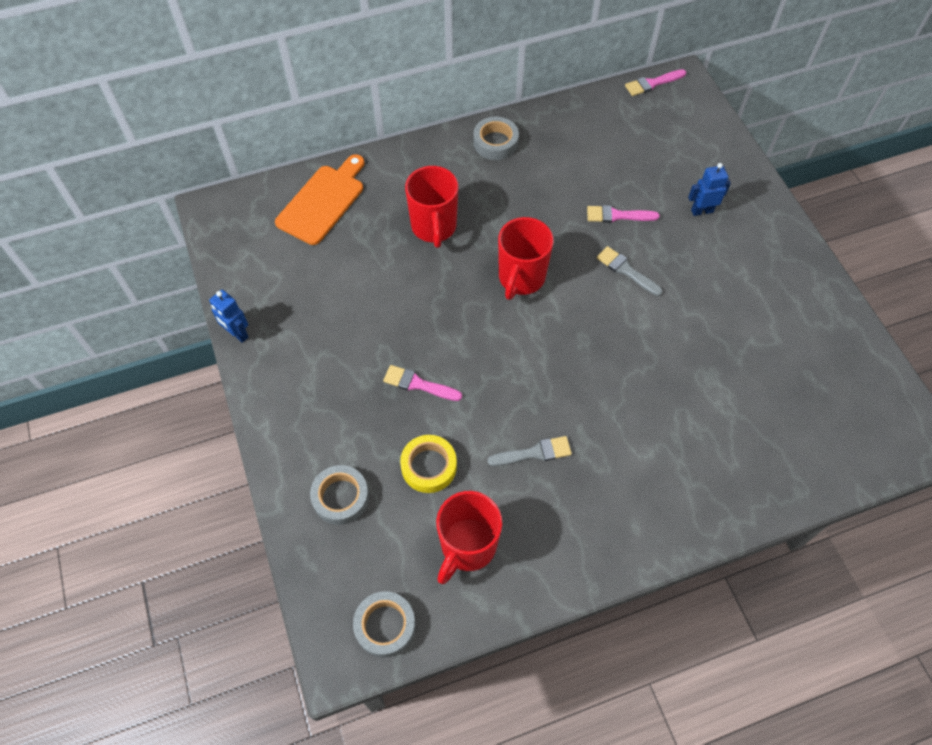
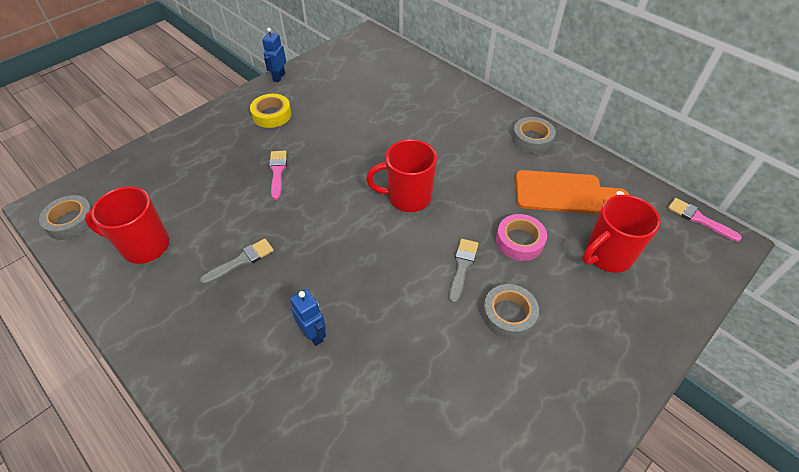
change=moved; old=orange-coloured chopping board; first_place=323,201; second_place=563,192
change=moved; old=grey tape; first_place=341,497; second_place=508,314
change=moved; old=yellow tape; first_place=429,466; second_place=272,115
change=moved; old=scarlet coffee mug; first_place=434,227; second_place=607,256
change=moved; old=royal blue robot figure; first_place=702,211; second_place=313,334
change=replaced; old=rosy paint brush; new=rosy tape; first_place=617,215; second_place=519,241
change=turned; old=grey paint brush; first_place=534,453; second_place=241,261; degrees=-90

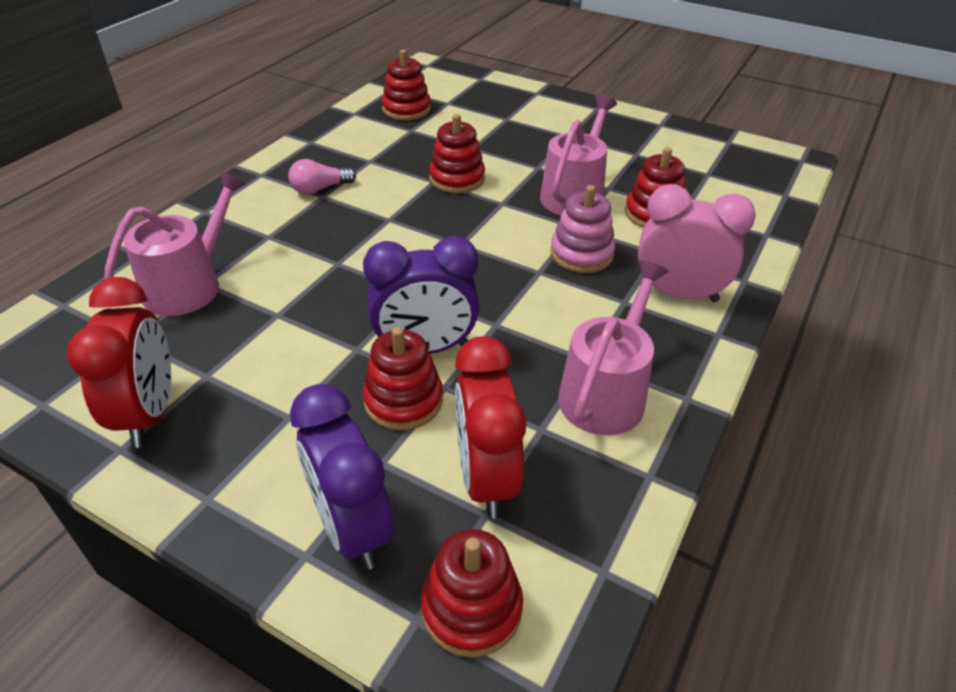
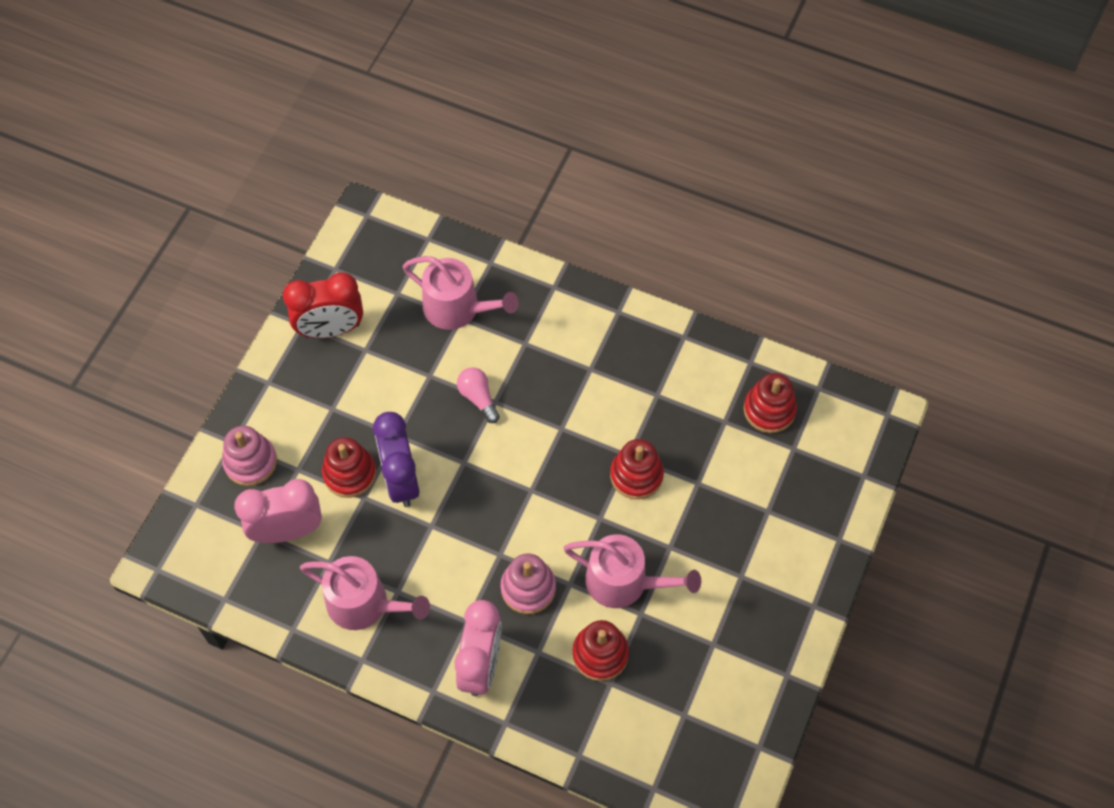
change=removed; old=scarlet ring stacker; first_place=471,608
change=moved; old=rosy light bulb; first_place=320,189; second_place=478,398
change=replaced; old=royal purple clock; new=rosy ring stacker; first_place=352,528; second_place=250,462
change=recoloured; old=scarlet clock; new=rosy clock; first_place=485,478; second_place=287,530

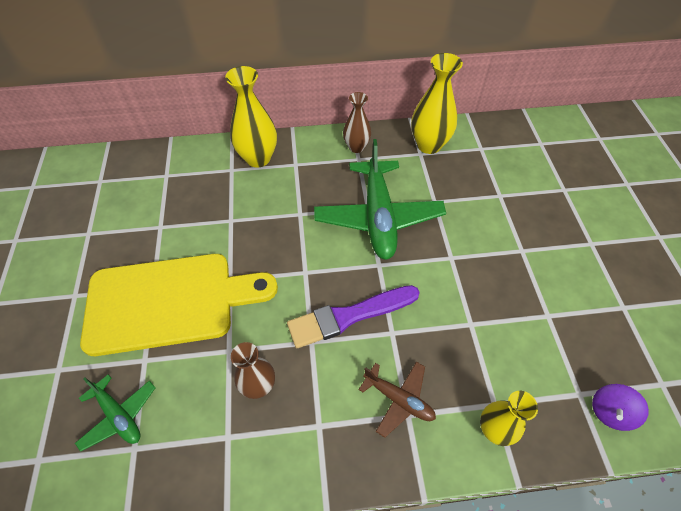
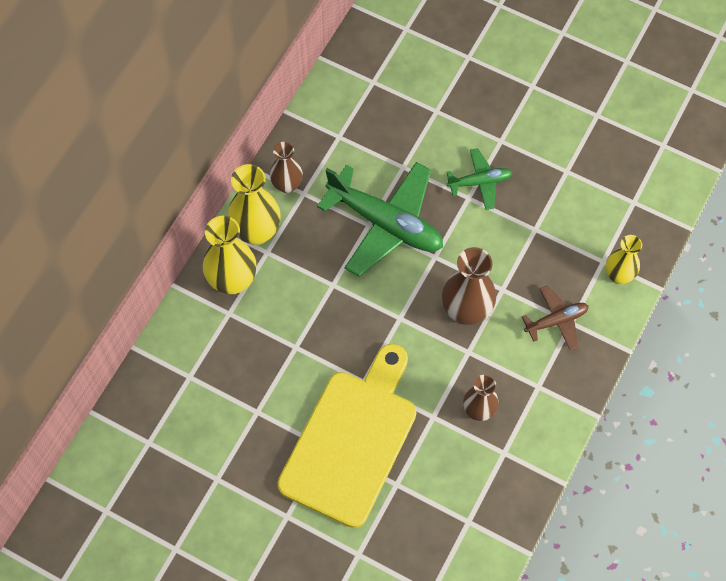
change=removed; old=royal purple toy top; first_place=610,412
change=moved; old=leaf-green plane; first_place=119,415; second_place=479,182
change=moved; old=yellow vase; first_place=429,145; second_place=256,232
change=replaced; old=royal purple paint brush; new=russet vase; first_place=349,316; second_place=466,311

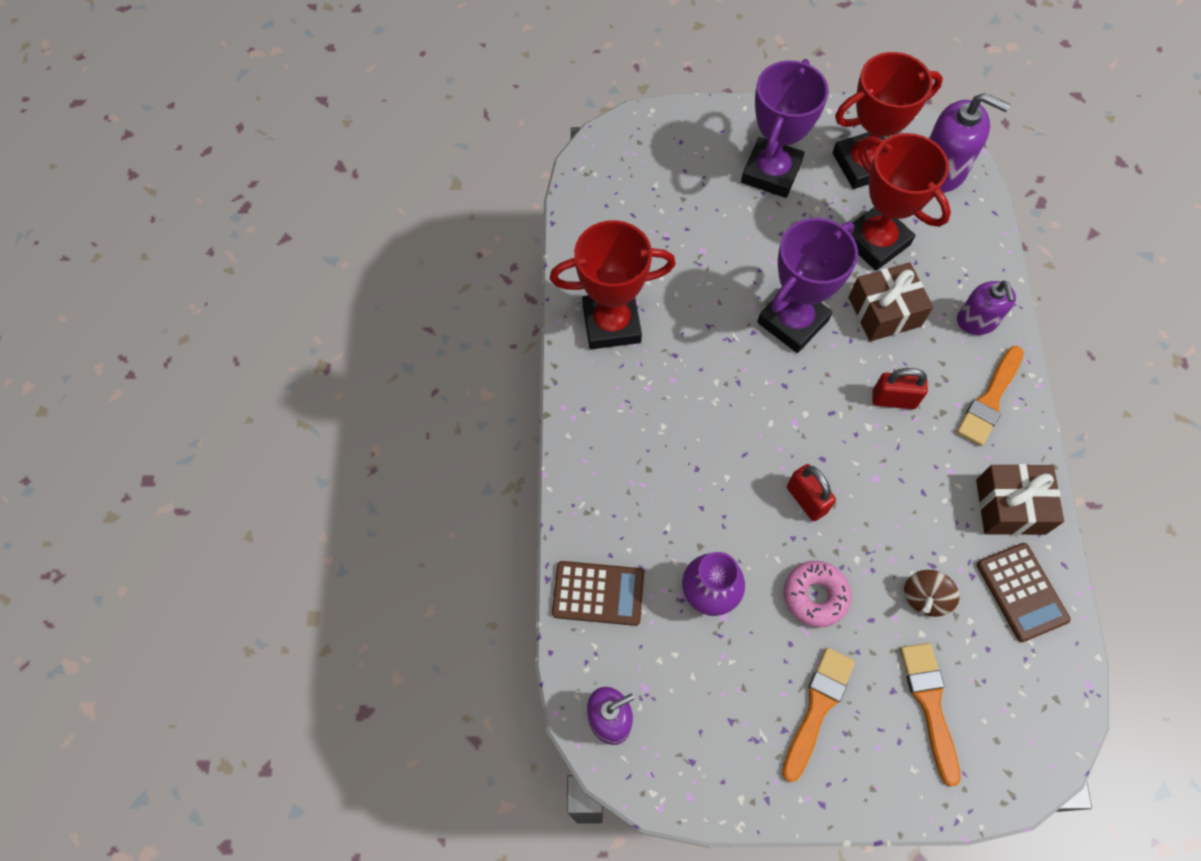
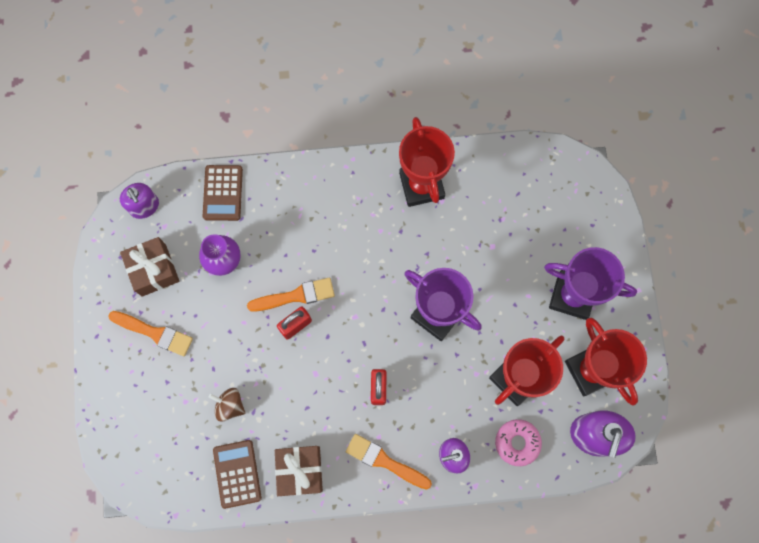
change=moved; old=rosy doughnut; first_place=815,596; second_place=517,442
change=moved; old=russet wrapped gift; first_place=884,311; second_place=154,270
change=moved; old=orange-coloured paint brush; first_place=930,704; second_place=296,296
change=turned; old=russet calculator; first_place=1021,592; second_place=237,473; degrees=105

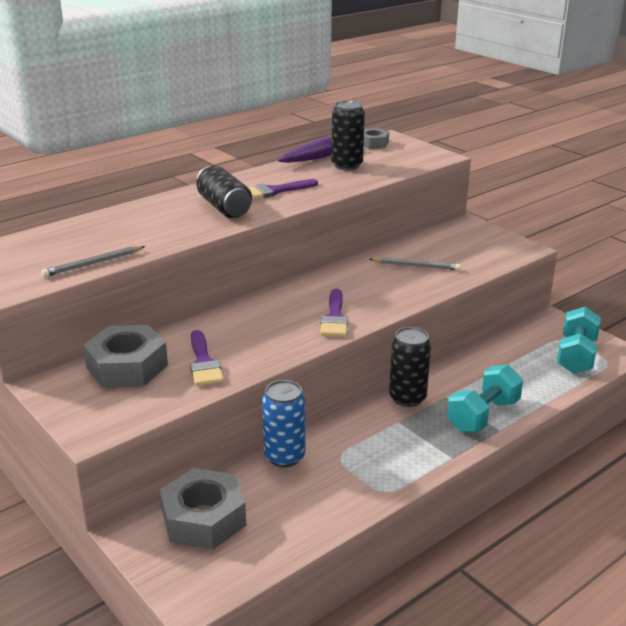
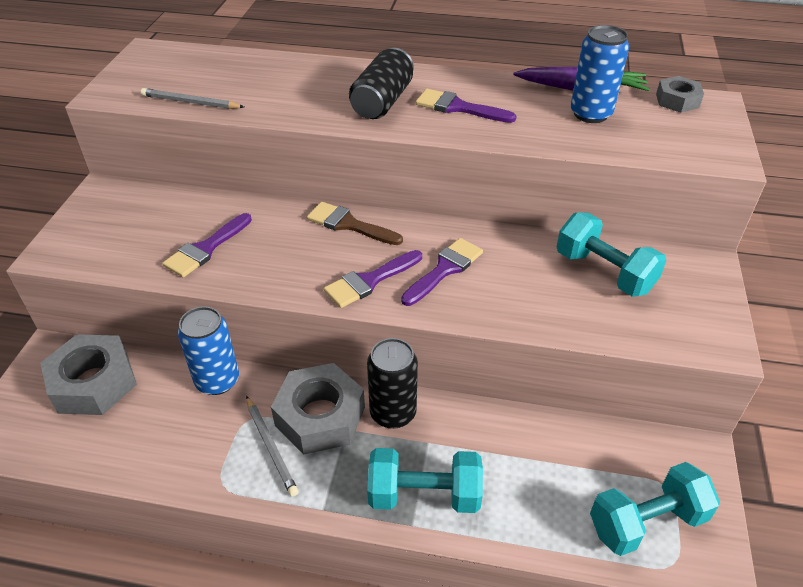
change=added; new=russet paint brush; second_place=349,224
change=added; new=royal purple paint brush; second_place=445,269
change=added; new=teal hand weight; second_place=604,272
change=moved; old=grey hex nut; first_place=127,366; second_place=320,416
change=moved; old=grey lead pencil; first_place=416,266; second_place=270,447
change=recoloured; old=ebony tin; new=royal blue tin; first_place=347,165; second_place=590,114

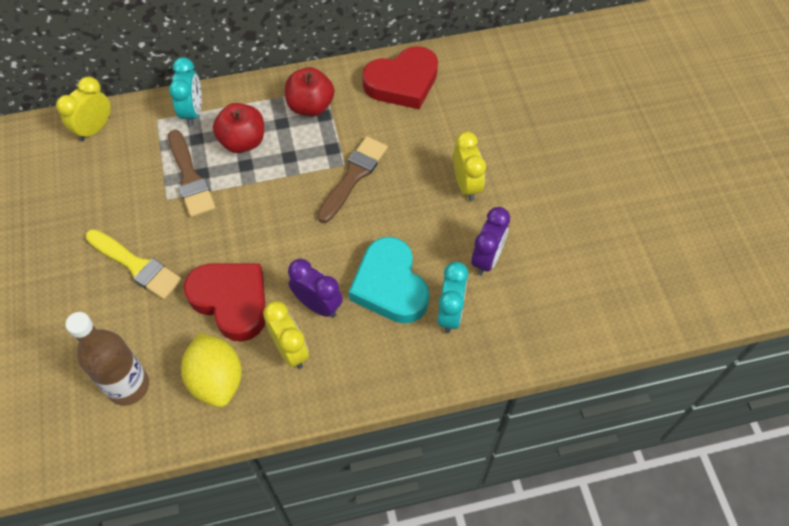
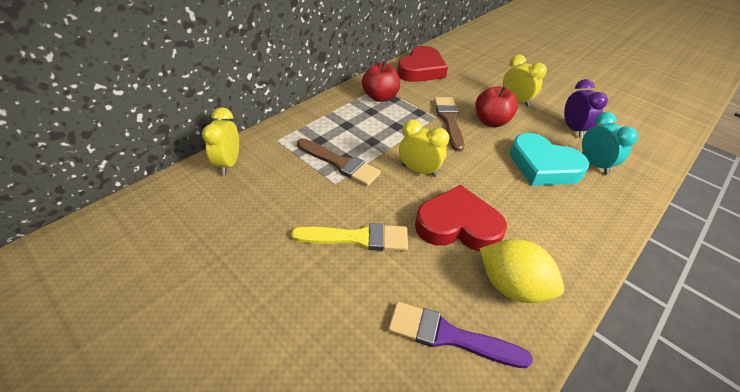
change=removed; old=teal clock; first_place=192,112
change=removed; old=royal purple clock; first_place=318,305
change=moved; old=scarlet toy apple; first_place=243,141; second_place=491,121
change=moved; old=yellow clock; first_place=290,350; second_place=419,170
change=replaced; old=russet flask; new=royal purple paint brush; first_place=128,386; second_place=449,336

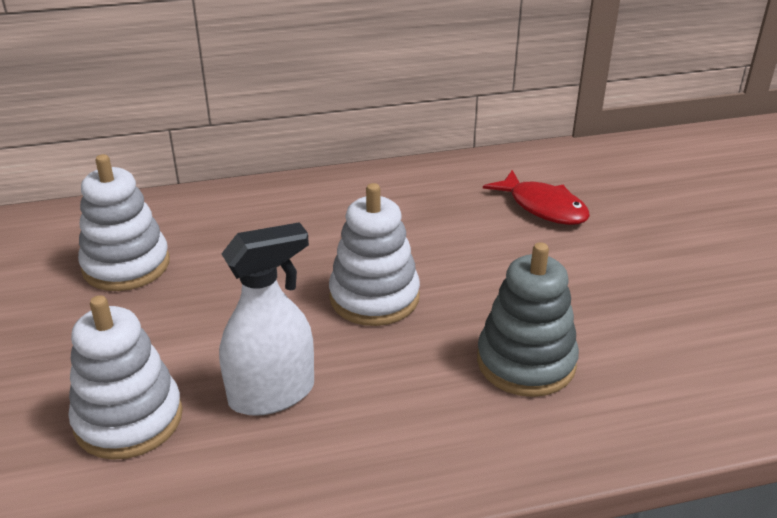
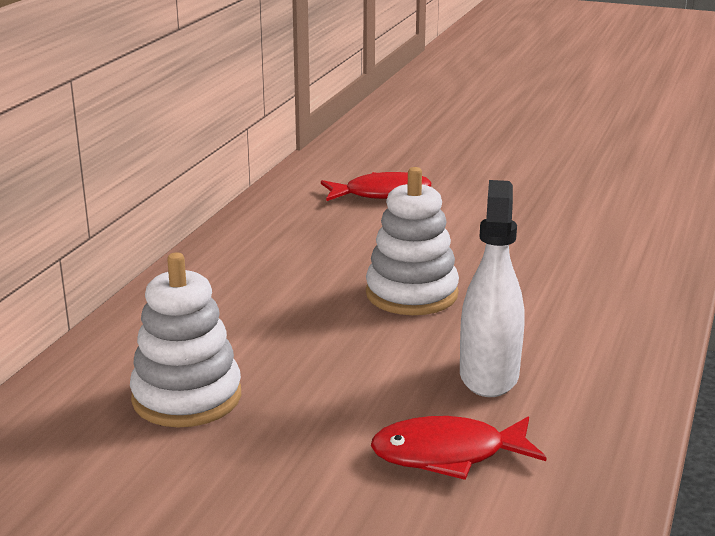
change=removed; old=grey ring stacker; first_place=526,362
change=replaced; old=pure white ring stacker; new=scarlet toy fish; first_place=129,419; second_place=448,454

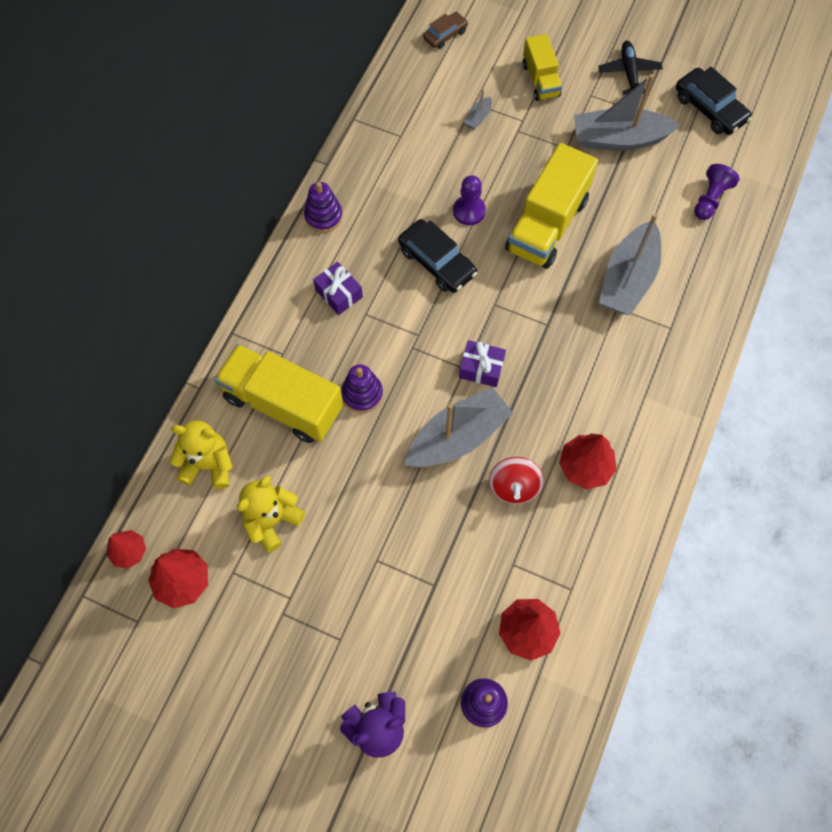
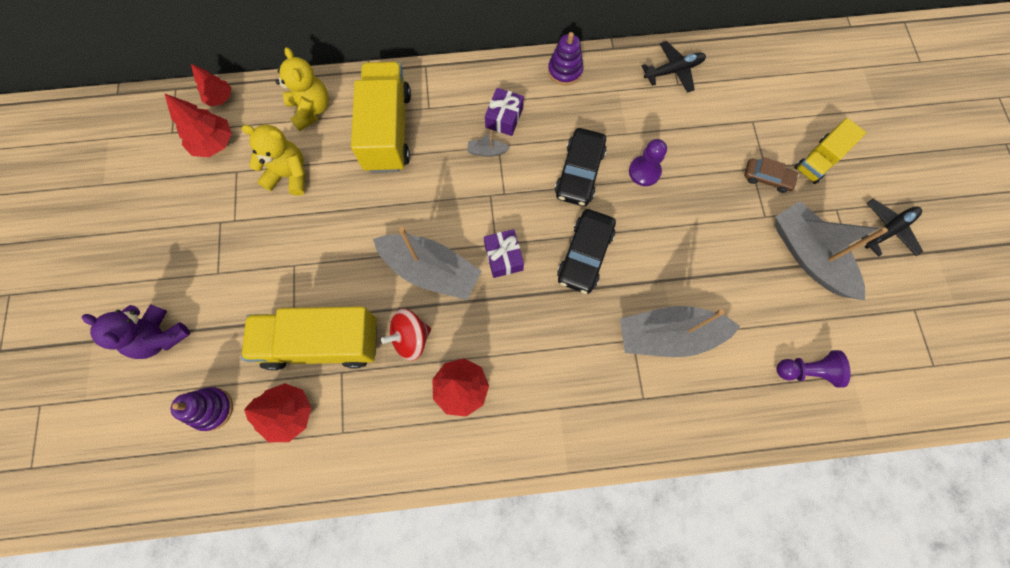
change=removed; old=royal purple ring stacker; first_place=362,394
change=added; new=ebony plane; second_place=673,71
change=moved; old=russet toy car; first_place=445,35; second_place=767,178
change=moved; old=grey toy boat; first_place=478,117; second_place=487,151
change=moved; old=yellow truck; first_place=547,225; second_place=322,343
change=moved; old=ebony toy car; first_place=709,109; second_place=585,255

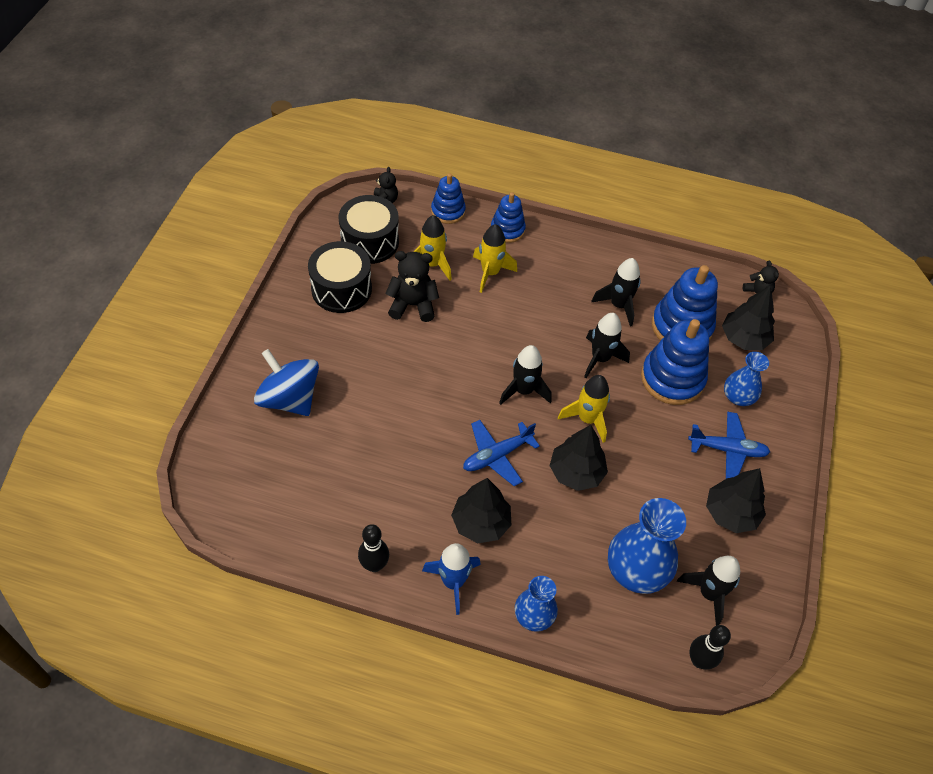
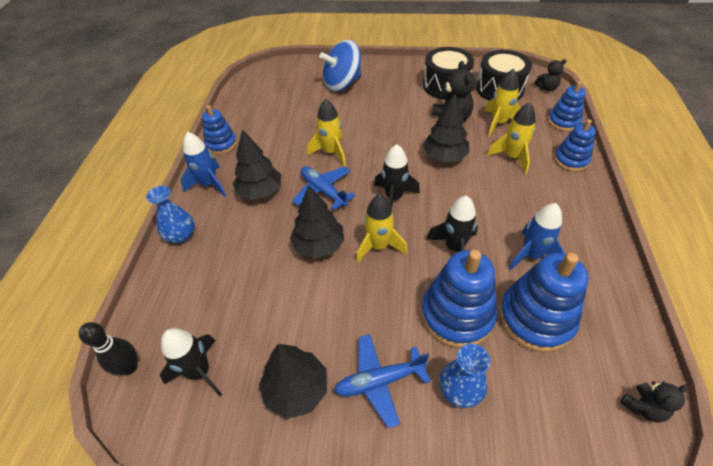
change=removed; old=royal blue vase; first_place=636,569
change=added; new=yellow rocket; second_place=331,152
change=moved; old=ebony tree; first_place=744,338; second_place=444,156
change=replaced; old=ebony skittle; new=royal blue ring stacker; first_place=374,565; second_place=221,144
change=recoloured; old=ebony rocket; new=royal blue rocket; first_place=618,305; second_place=531,255
change=turned; old=royal blue toy top; first_place=289,398; second_place=342,84; degrees=-150
change=turned; old=royal blue plane; first_place=727,449; second_place=379,381; degrees=75

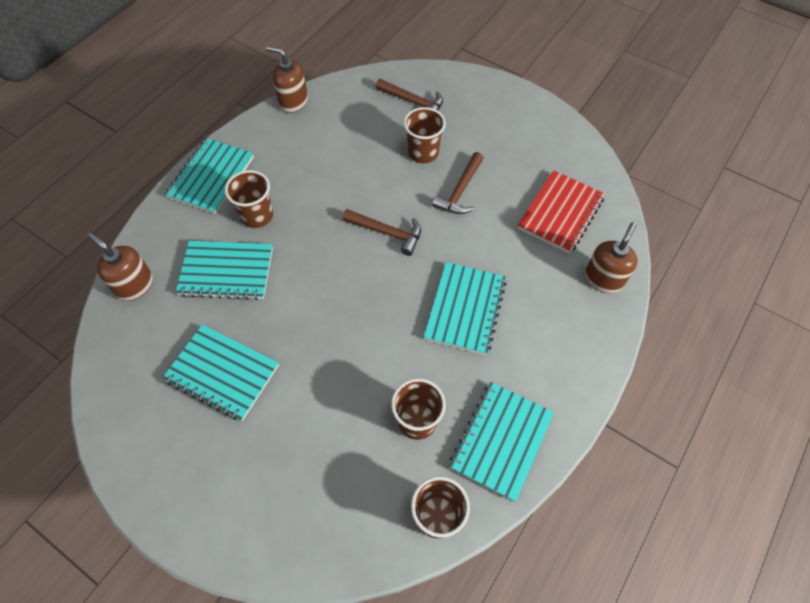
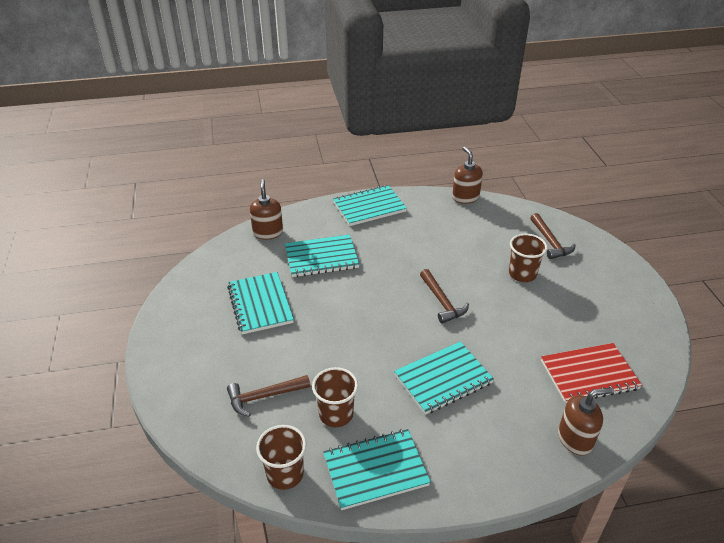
change=removed; old=russet beaker; first_place=257,215
change=moved; old=russet carpenter's hammer; first_place=460,191; second_place=264,396
change=turned; old=teal notepad; first_place=226,271; second_place=321,258; degrees=-60

